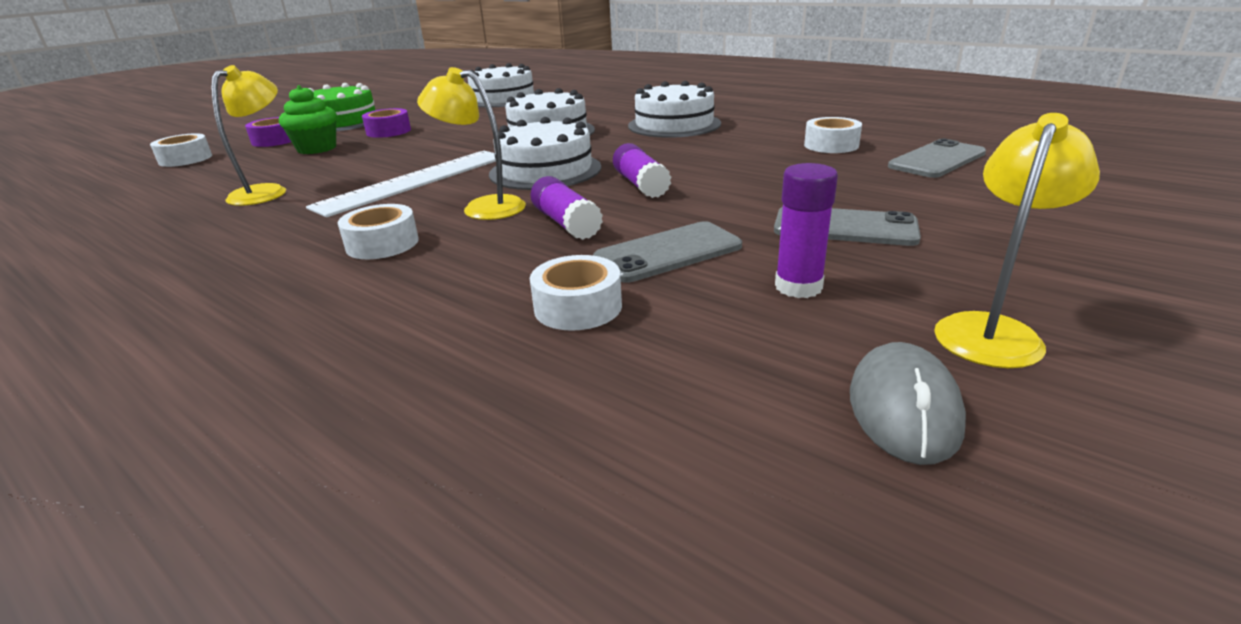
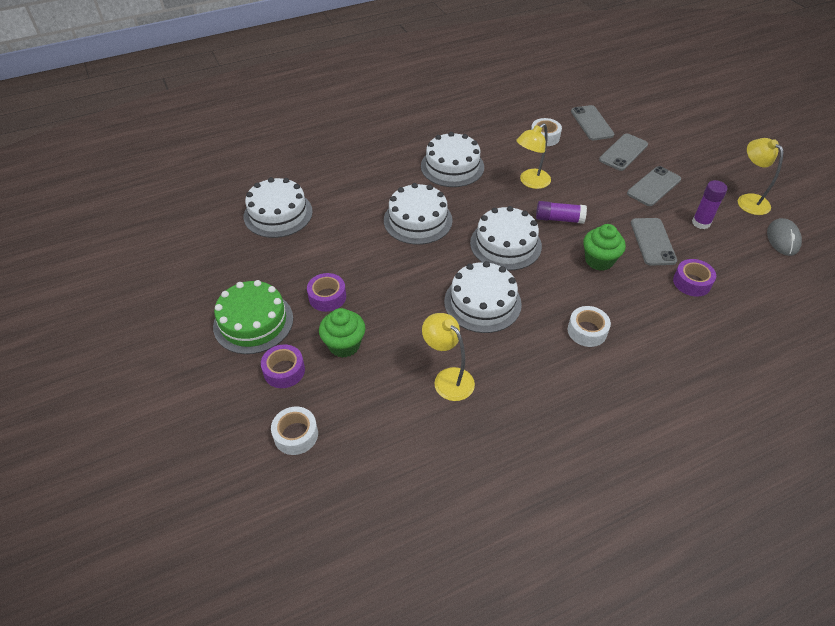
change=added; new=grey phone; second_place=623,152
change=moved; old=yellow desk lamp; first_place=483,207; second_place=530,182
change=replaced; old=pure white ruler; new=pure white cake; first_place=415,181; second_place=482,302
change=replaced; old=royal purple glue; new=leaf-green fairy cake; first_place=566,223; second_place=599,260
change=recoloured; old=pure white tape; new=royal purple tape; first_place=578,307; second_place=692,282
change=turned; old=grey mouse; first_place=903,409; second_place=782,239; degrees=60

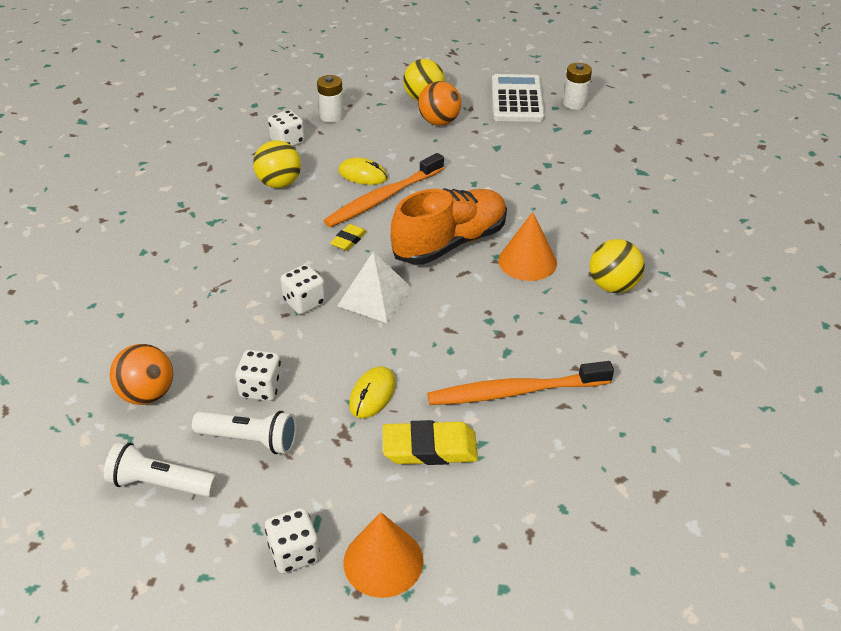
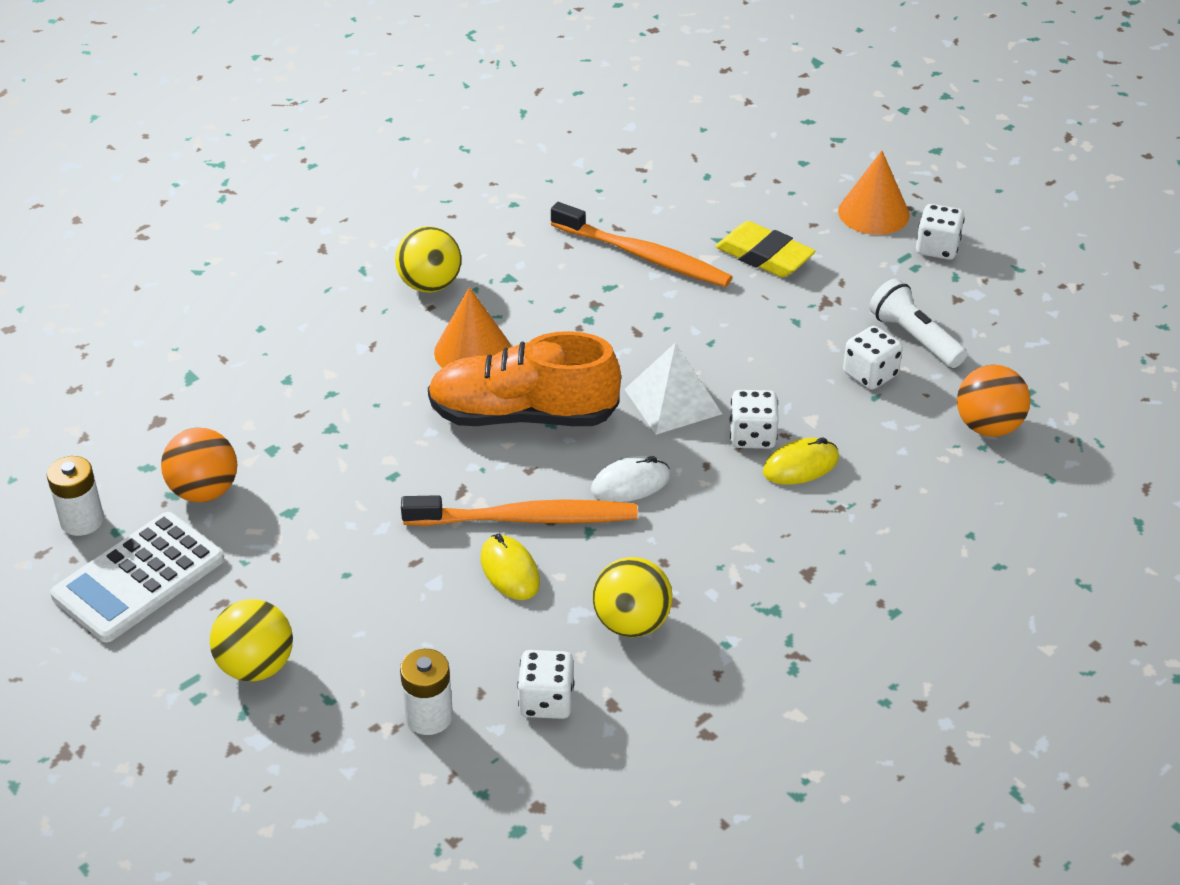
change=removed; old=pure white torch; first_place=160,484
change=moved; old=yellow mouse; first_place=372,395; second_place=800,465
change=moved; old=orange-coloured ball; first_place=439,122; second_place=204,491
change=replaced; old=yellow pencil eraser; new=pure white mouse; first_place=348,240; second_place=630,483

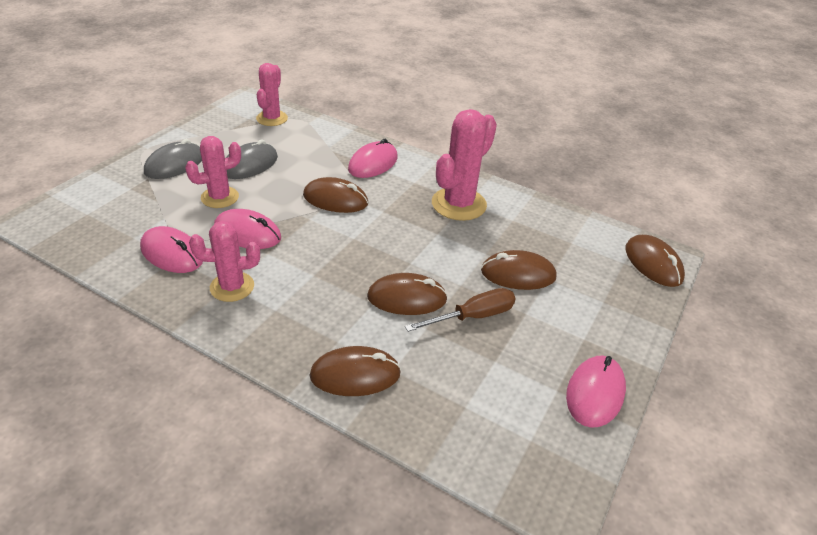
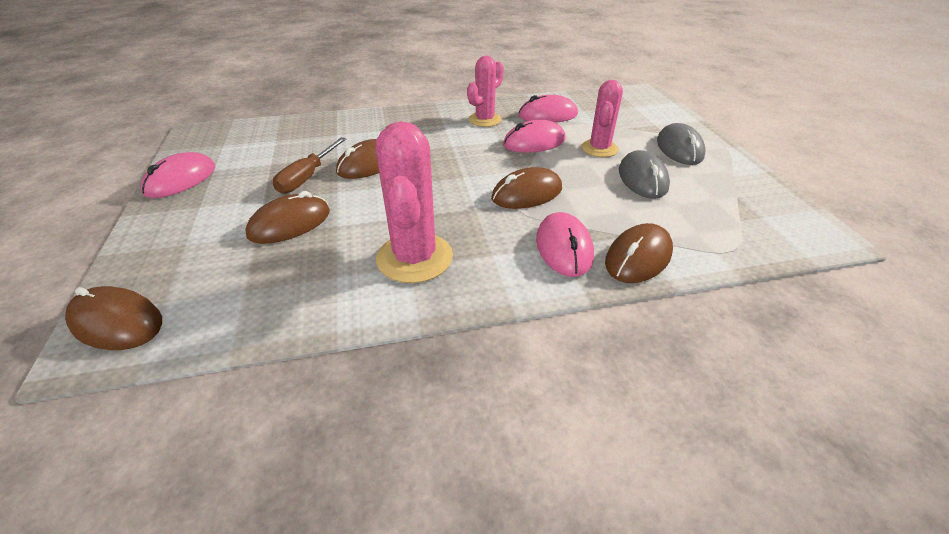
change=removed; old=rosy prickly plant; first_place=272,118
change=moved; old=russet mouse; first_place=355,375; second_place=638,257
change=turned; old=rosy mouse; first_place=595,393; second_place=180,180; degrees=45

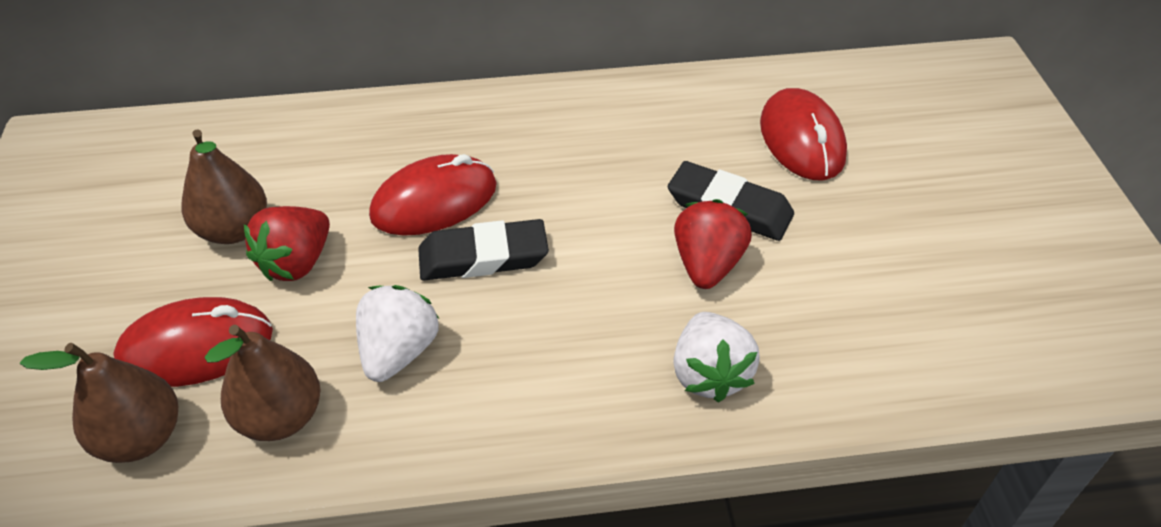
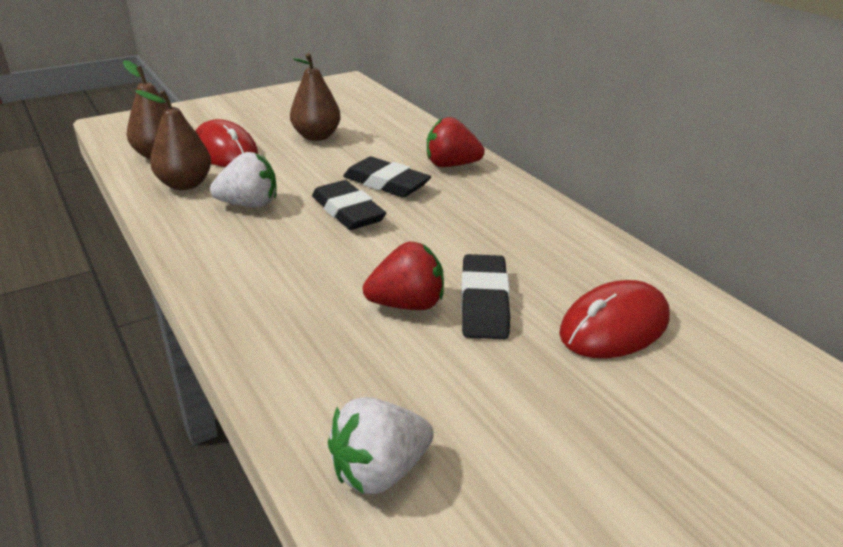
change=moved; old=scarlet toy strawberry; first_place=296,262; second_place=451,165
change=moved; old=pure white toy strawberry; first_place=709,374; second_place=379,471
change=replaced; old=scarlet mouse; new=ebony pencil eraser; first_place=434,201; second_place=386,183

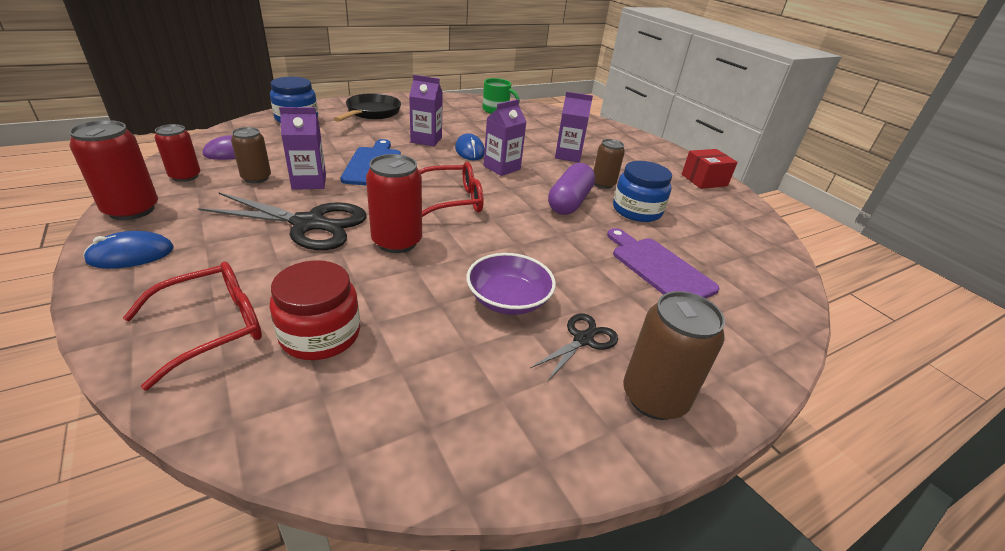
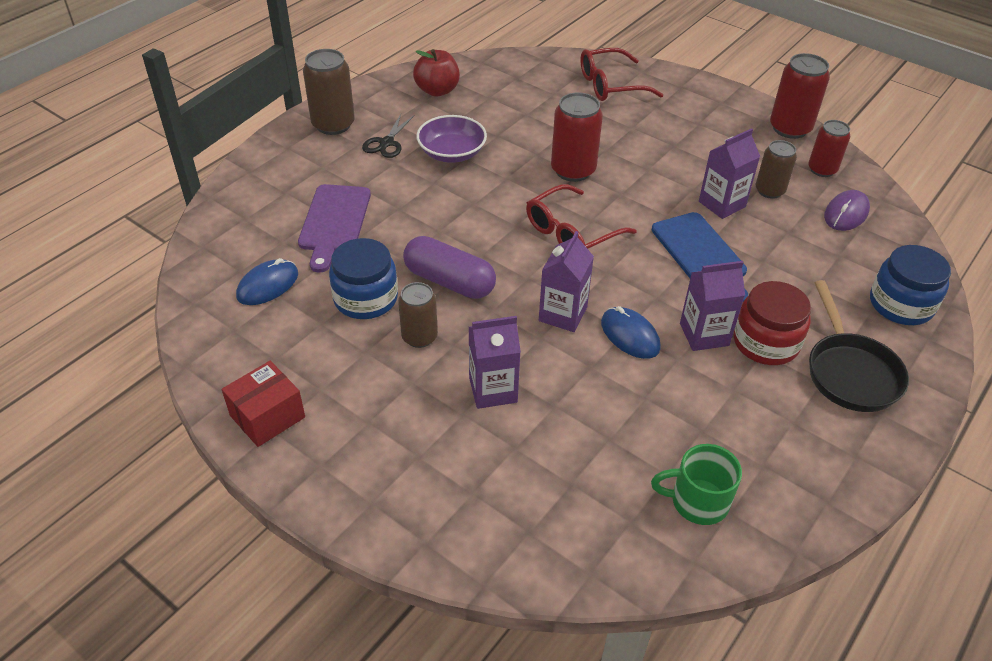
change=removed; old=ebony scissors; first_place=308,224
change=added; new=scarlet toy apple; second_place=437,90
change=moved; old=royal blue mouse; first_place=131,254; second_place=268,285
change=moved; old=scarlet jar; first_place=320,334; second_place=765,342
change=turned; old=scarlet glasses; first_place=213,327; second_place=610,85; degrees=45
change=turned; old=royal purple pill shape; first_place=569,202; second_place=449,281; degrees=-60
change=turned; old=royal purple chopping board; first_place=659,268; second_place=334,222; degrees=60

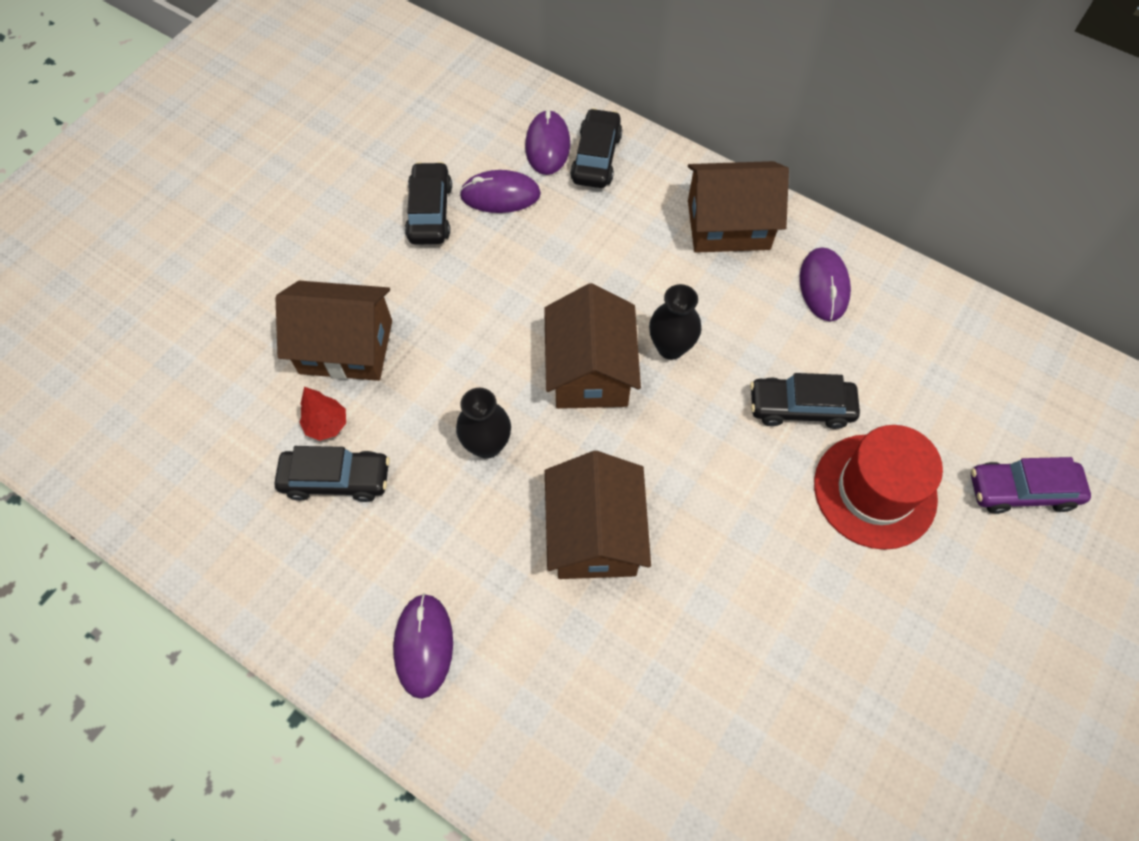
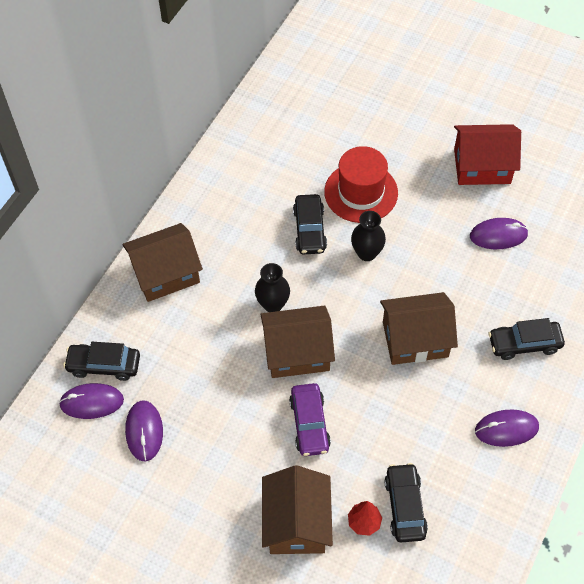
change=added; new=scarlet house; second_place=482,166
change=moved; old=ebony toy car; first_place=430,212; second_place=524,344
change=moved; old=ebony vase; first_place=487,445; second_place=367,253
change=moved; old=royal purple mouse; first_place=824,286; second_place=498,235
change=moved; old=royal purple toy car; first_place=1021,490; second_place=309,424
change=turned; old=russet house; first_place=728,224; second_place=165,273; degrees=75

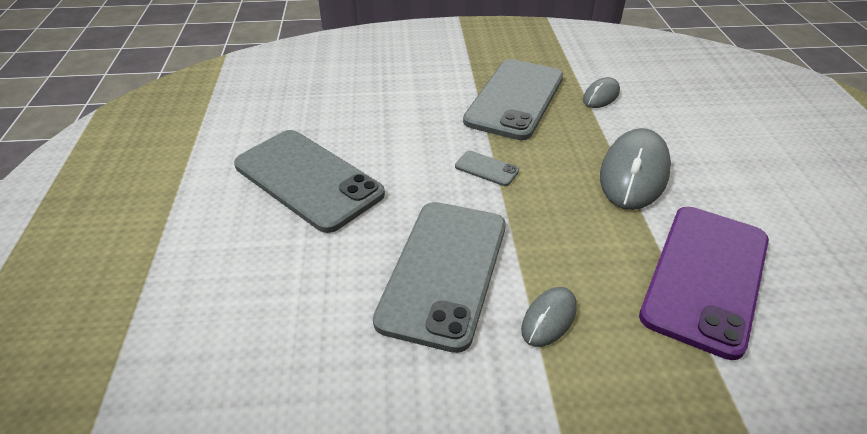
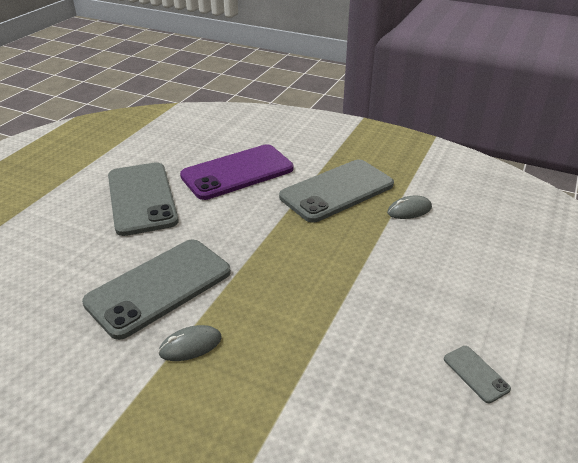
change=removed; old=grey mouse; first_place=634,173
change=moved; old=grey phone; first_place=486,168; second_place=476,374
change=moved; old=royal purple phone; first_place=706,277; second_place=237,172

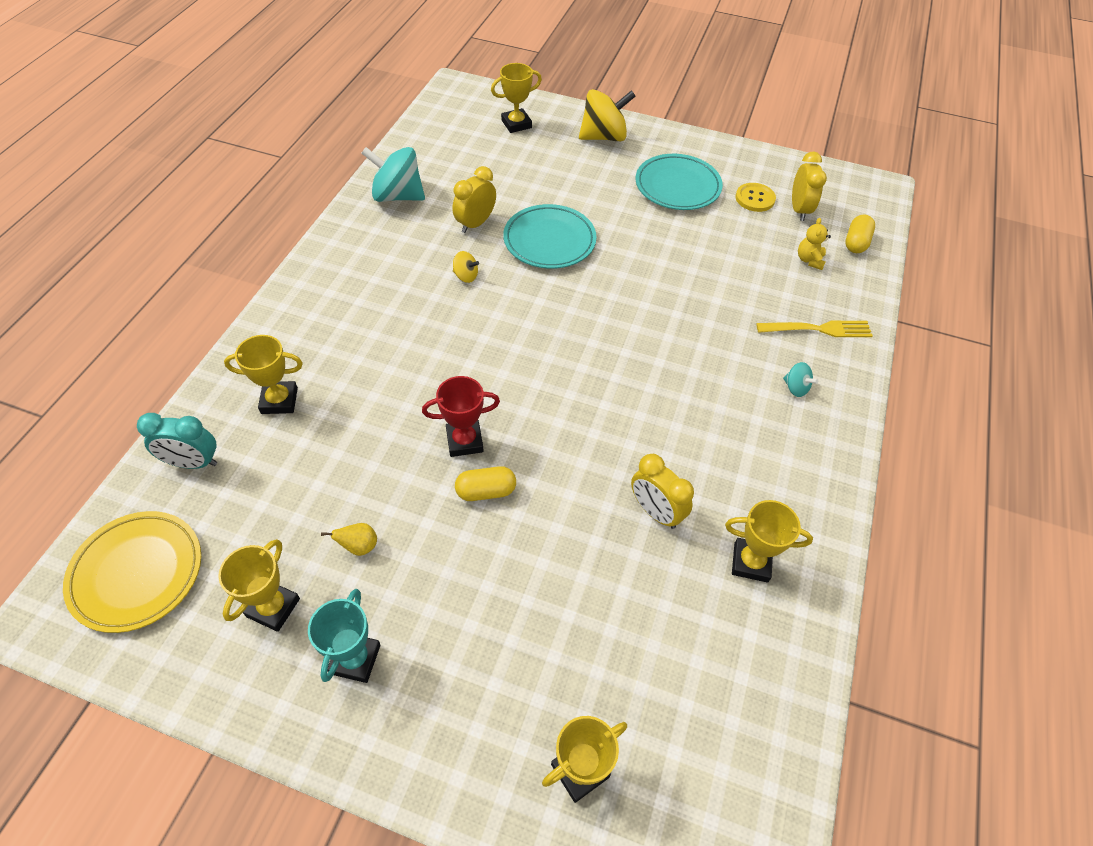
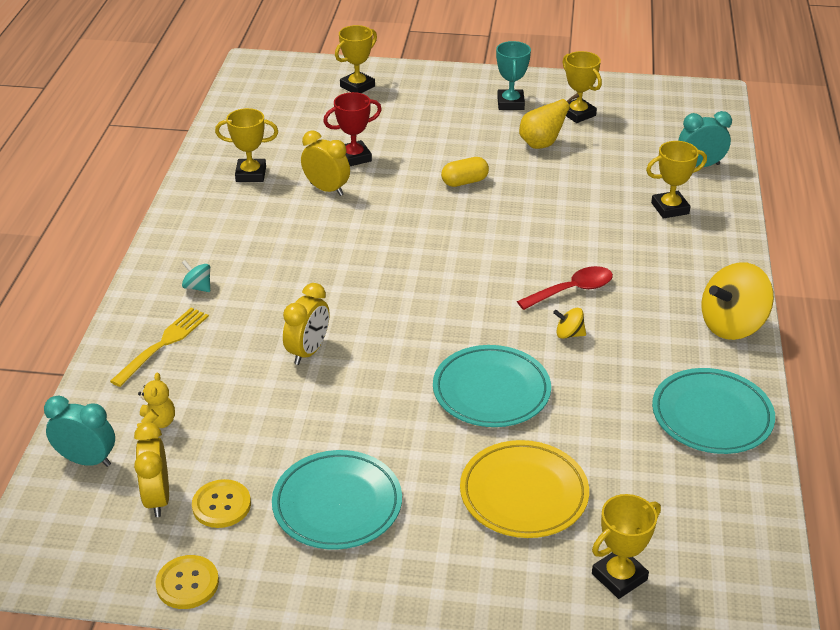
change=added; new=yellow shirt button; second_place=187,583
change=added; new=scarlet teaspoon; second_place=572,290
change=moved; old=yellow plate; first_place=137,573; second_place=523,494
change=moved; old=scarlet award cup; first_place=464,441; second_place=354,157
change=moved; old=yellow clock; first_place=475,223; second_place=308,351
change=moved; old=yellow toy top; first_place=604,137; second_place=732,325
change=replaced; old=teal toy top; new=teal plate; first_place=397,196; second_place=712,416
change=replaced; old=yellow pill shape; new=teal clock; first_place=856,243; second_place=87,460
change=turned; old=yellow award cup; first_place=273,607; second_place=577,114; degrees=-45
change=turned; old=yellow table fork; first_place=818,329; second_place=163,344; degrees=135
change=resized; old=yellow pear fruit; first_place=359,546; second_place=541,144; factor=1.69

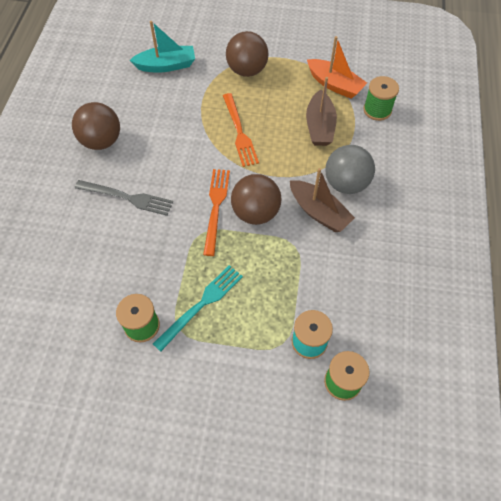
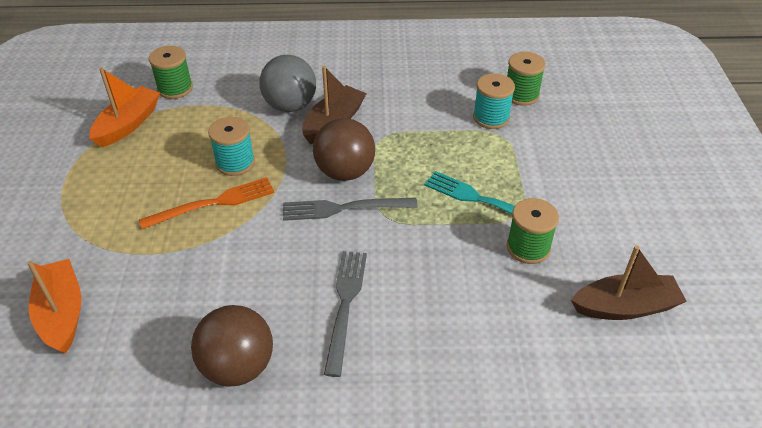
change=removed; old=russet ball; first_place=247,70
change=added; new=teal bobbin; second_place=235,163
change=moved; old=russet toy boat; first_place=319,126; second_place=625,307
change=recoloured; old=teal toy boat; new=orange-coloured toy boat; first_place=166,65; second_place=62,313
change=recoloured; old=orange-coloured table fork; new=grey table fork; first_place=216,207; second_place=343,208

